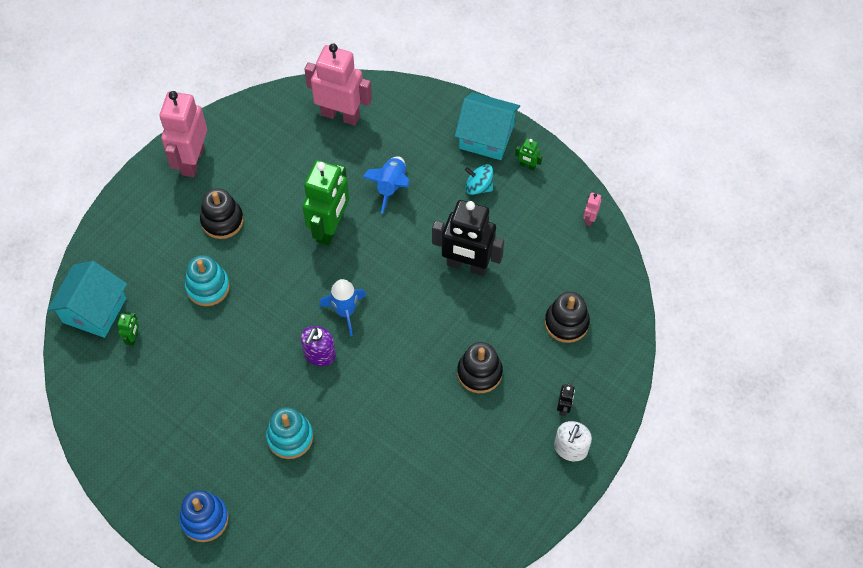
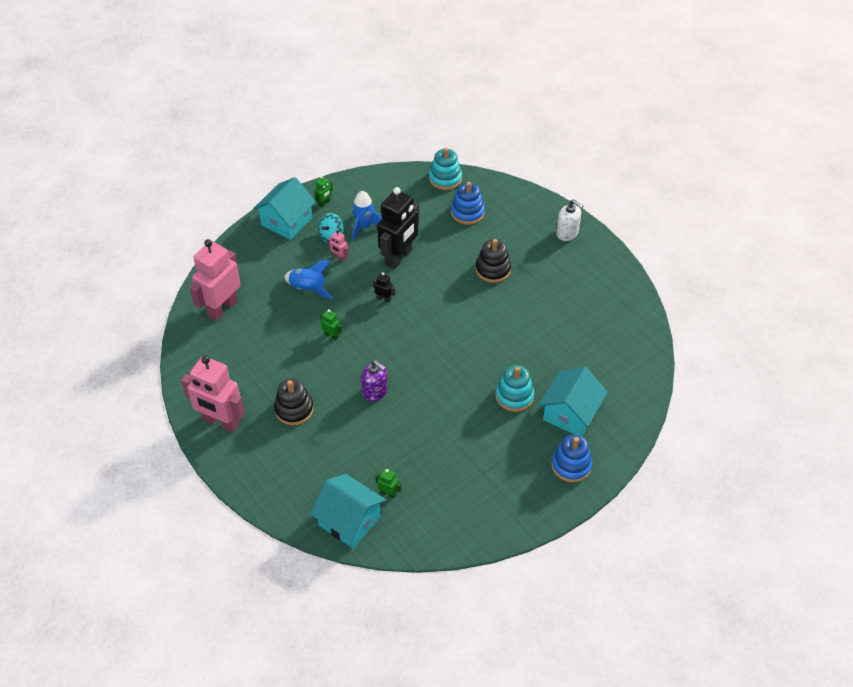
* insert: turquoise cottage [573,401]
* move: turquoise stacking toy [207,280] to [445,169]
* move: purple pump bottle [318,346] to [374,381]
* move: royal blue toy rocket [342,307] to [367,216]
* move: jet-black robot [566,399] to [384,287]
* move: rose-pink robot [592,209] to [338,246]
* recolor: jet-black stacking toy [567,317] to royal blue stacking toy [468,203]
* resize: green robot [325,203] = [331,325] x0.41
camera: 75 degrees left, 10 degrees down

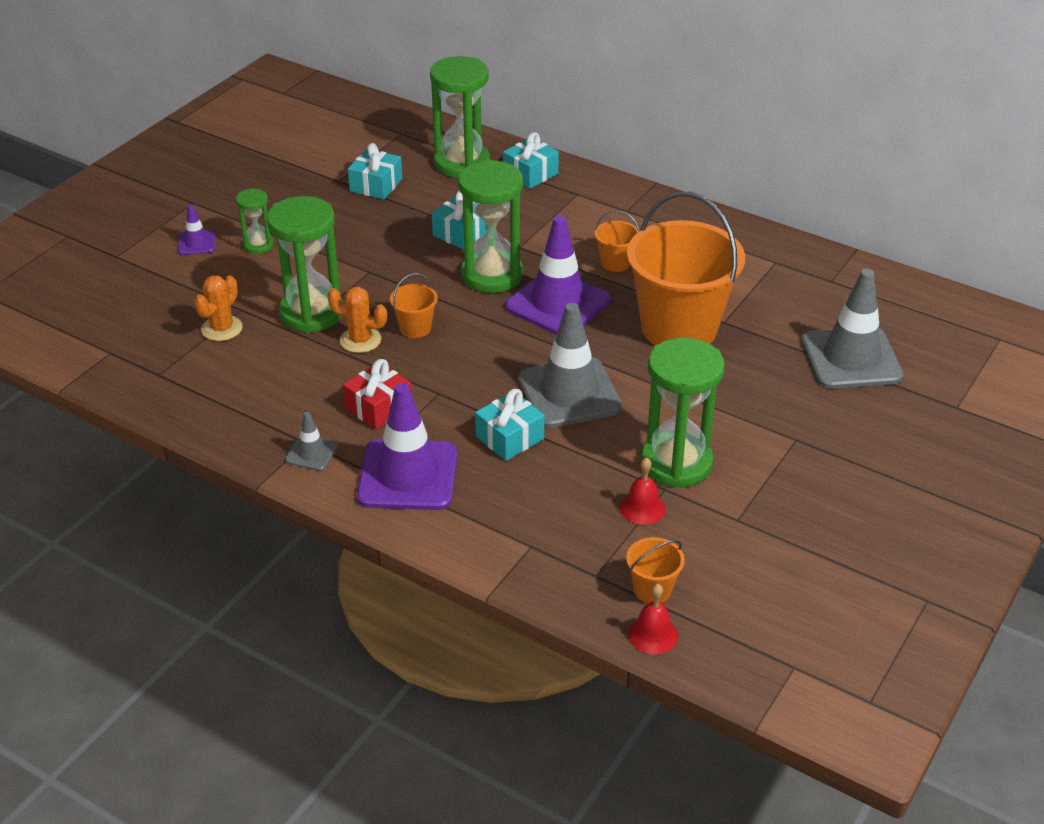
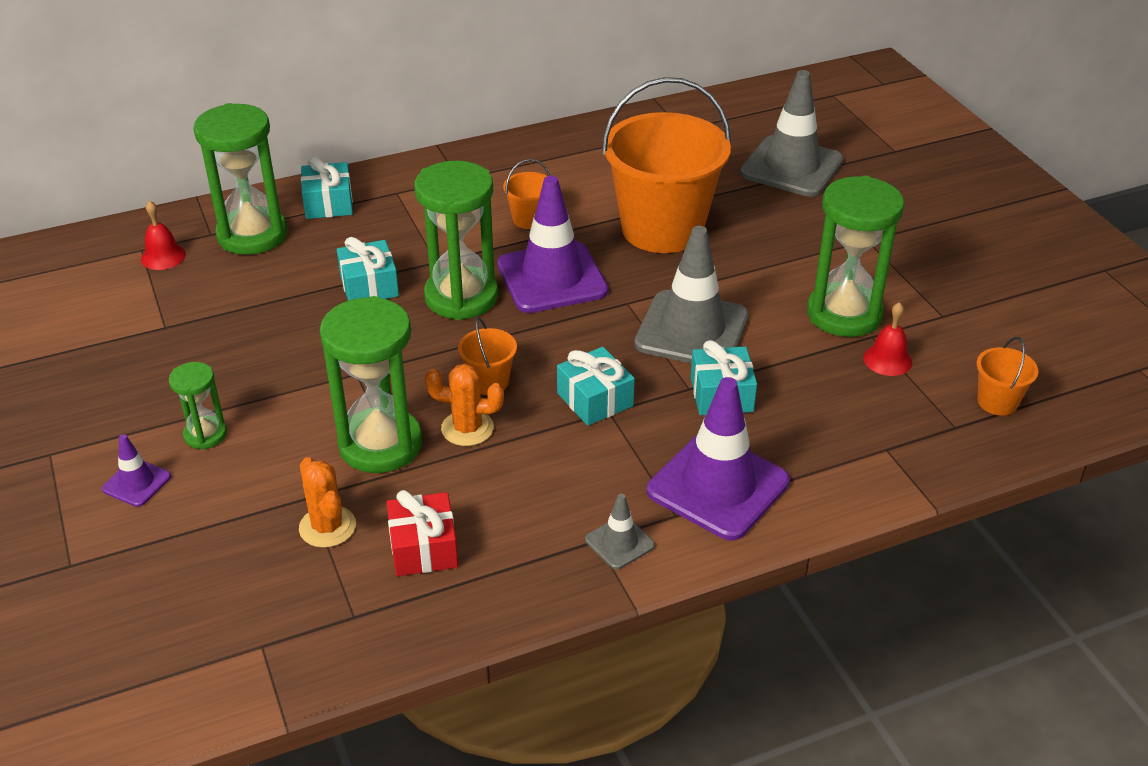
* move: crimson present [377,394] to [422,533]
* move: turquoise present [375,171] to [596,386]
* move: crimson bell [653,619] to [163,235]
* rotate: bright orange saguaro cactus [357,320] = [464,405] 45 degrees clockwise
camera: 55 degrees left, 0 degrees up

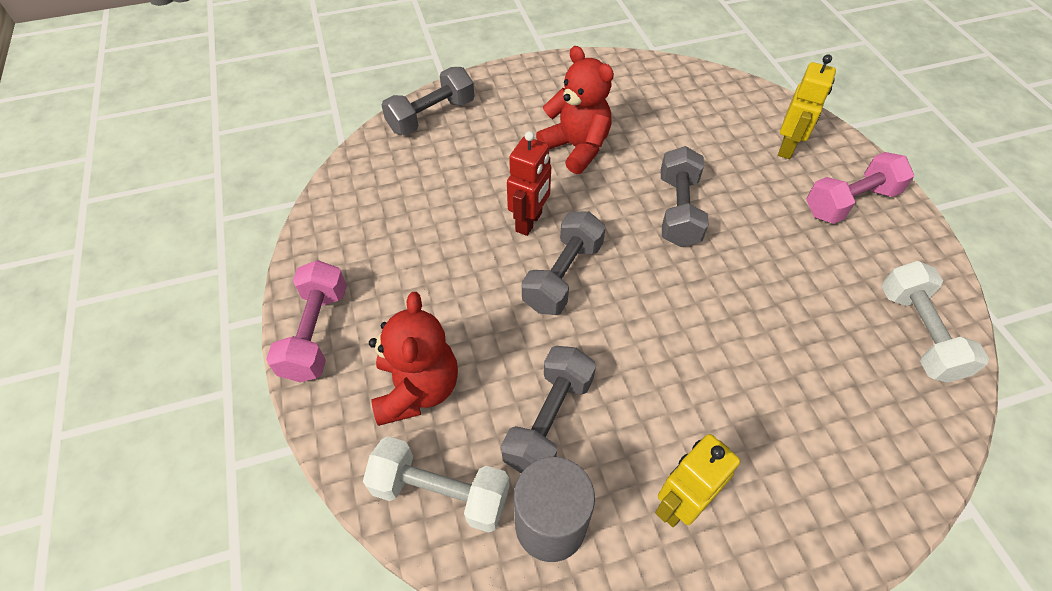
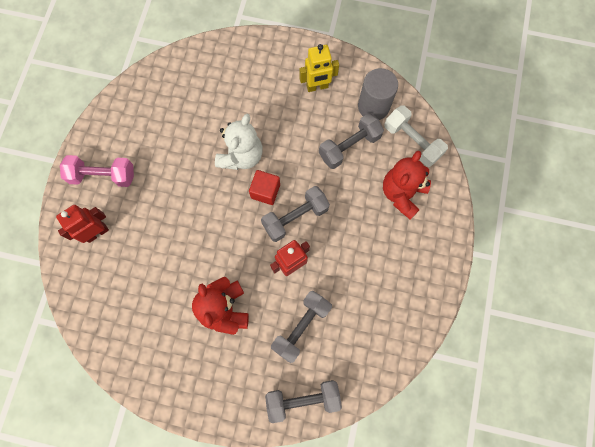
* delete: rose-pink free weight [306,321]
* delete: snow-white free weight [935,322]
* insert: snow-white stuffed bear [239,142]
* insert: crimson block [264,187]
* move: ash-grey free weight [685,196] to [301,327]
* recolor: yellow robot [807,106] to crimson robot [82,224]
camera: 150 degrees left, 20 degrees up

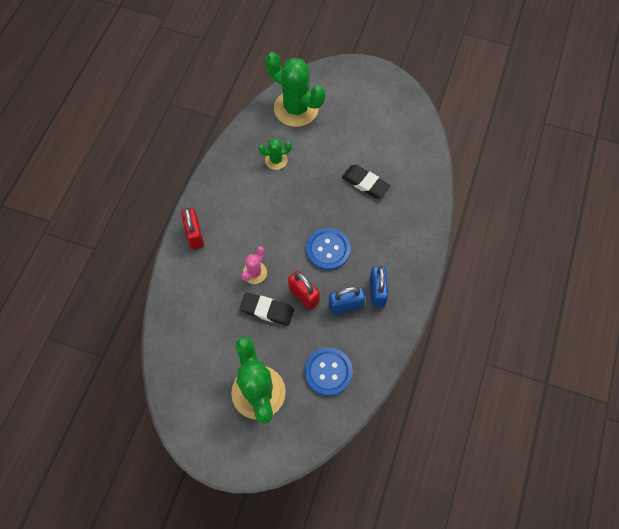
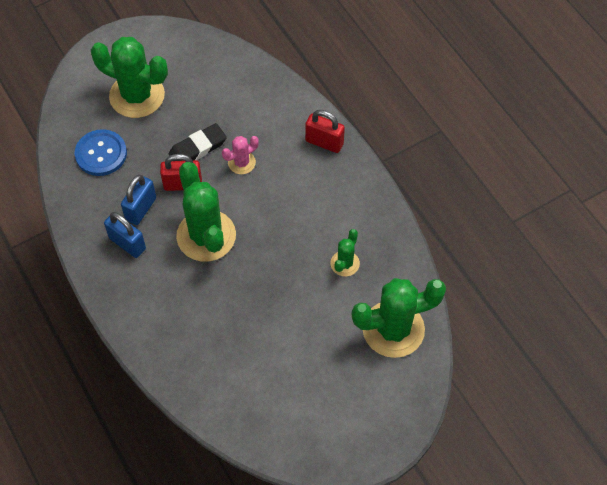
* delete: jet-black eraser [366,181]
* replace: royal blue shirt button [328,249] to green saguaro cactus [206,212]
* rotate: rose-pink saguaro cactus [254,265] = [240,155] 75 degrees clockwise
camera: 130 degrees right, 5 degrees down

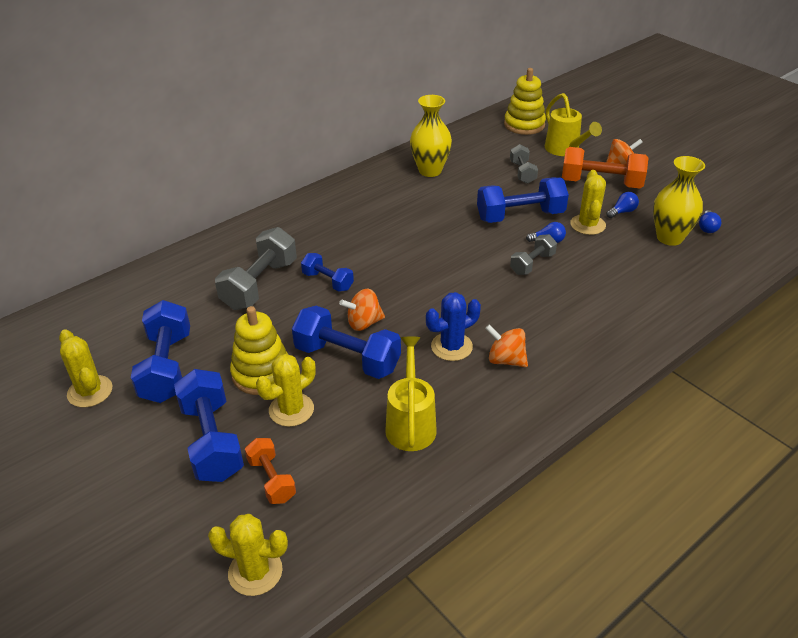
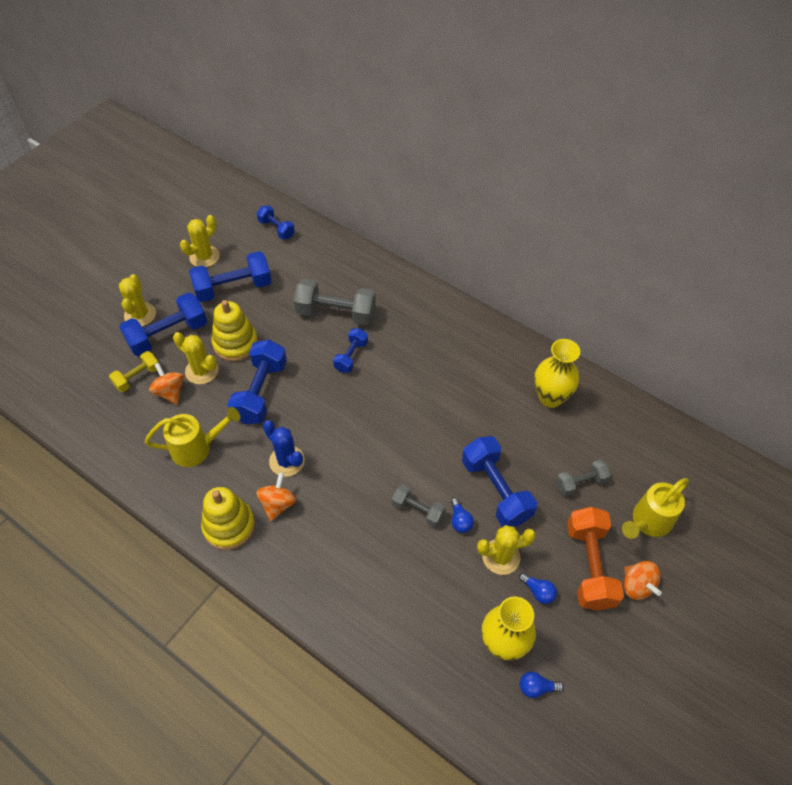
* insert: royal blue free weight [276,222]
* move: yellow saguaro cactus [248,555] to [137,300]
* move: bright orange toy top [362,310] to [166,383]
* move: yellow stacking toy [525,101] to [228,518]
* recolor: bright orange free weight [270,471] to yellow free weight [133,371]
camera: 75 degrees right, 15 degrees up

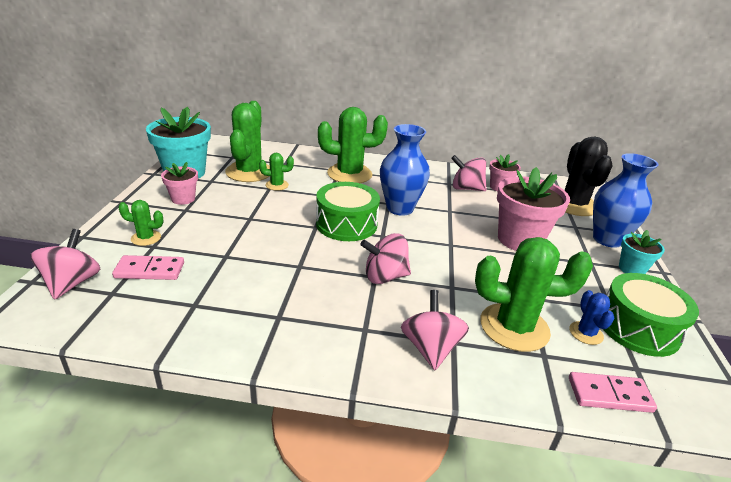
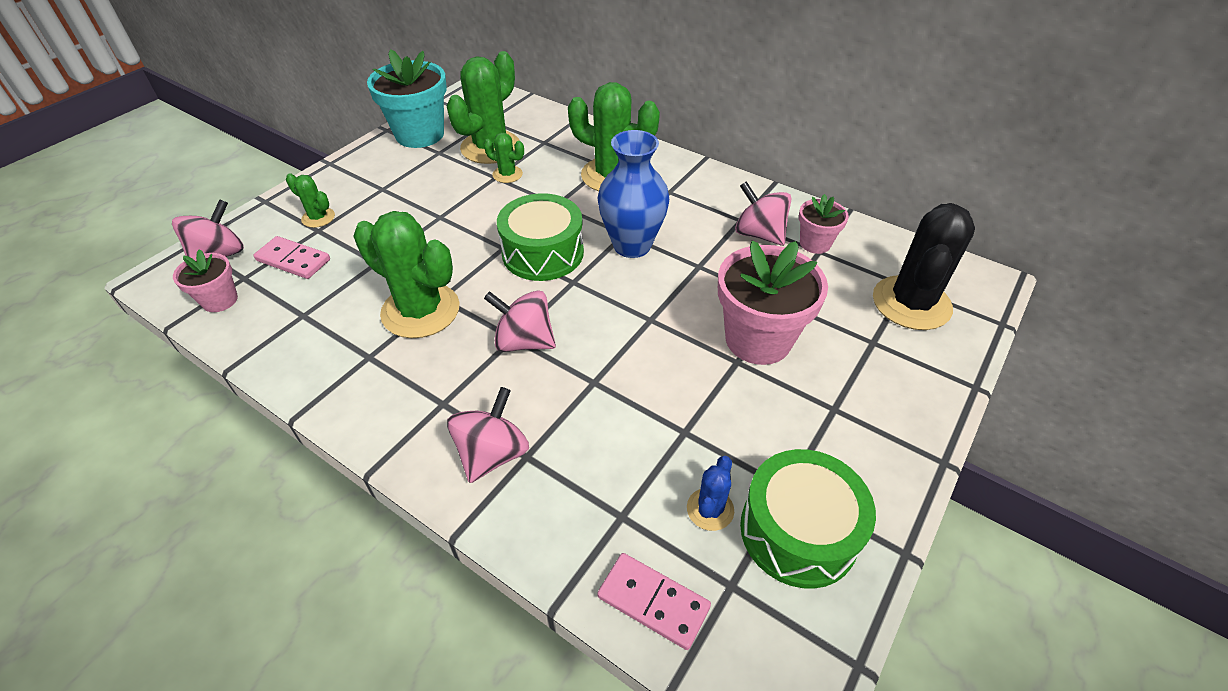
* delete: royal blue flower vase [625,200]
* delete: turquoise plant pot [642,252]
* move: rose-pink plant pot [179,183] to [205,280]
* move: green saguaro cactus [534,294] to [406,274]
camera: 30 degrees right, 15 degrees up

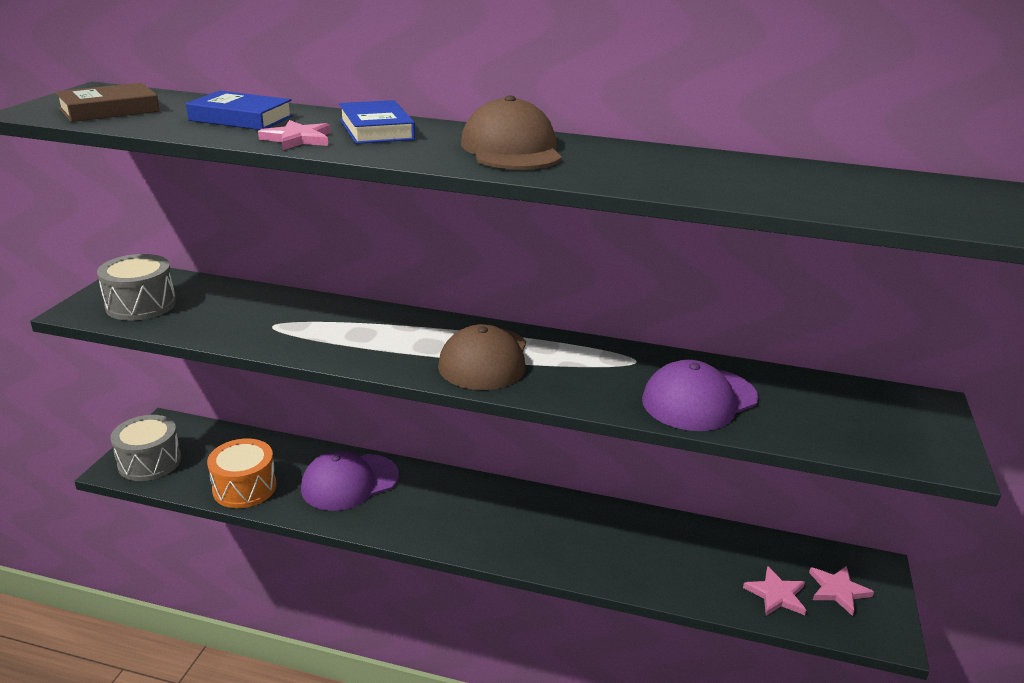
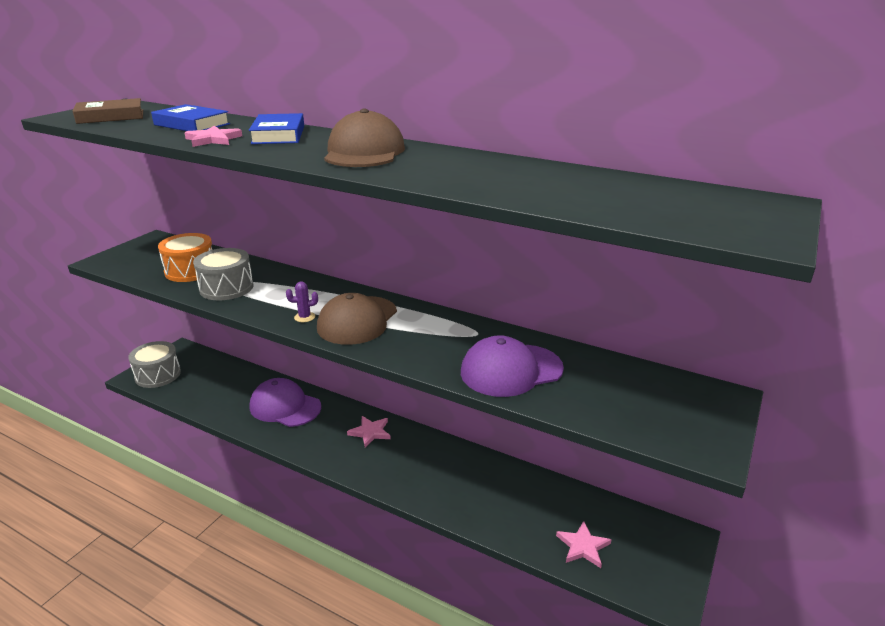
* insert: purple saguaro cactus [302,301]
* move: ash-grey toy drum [136,287] to [223,274]
* move: bright orange toy drum [242,473] to [185,257]
* move: rose-pink star shape [841,591] to [369,432]
* rotate: purple peaked cap [350,481] = [285,402] 45 degrees clockwise
camera: 15 degrees right, 0 degrees up

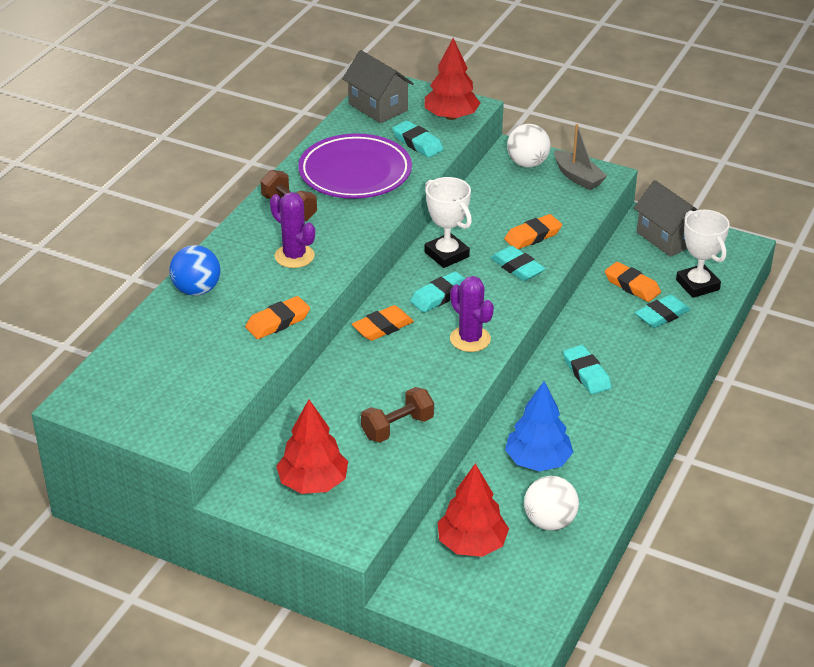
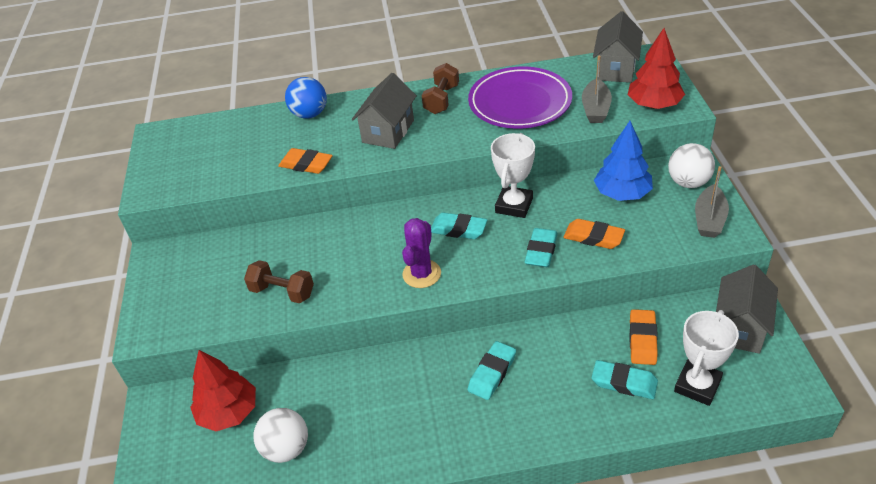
* delete: crimson fir tree [312,447]
* delete: bright orange eraser [383,323]
* move: royal blue fir tree [539,426] to [623,161]
* replace: purple saguaro cactus [292,230] to ash-grey cottage [384,111]
* replace: turquoise eraser [418,138] to ash-grey toy boat [597,89]
camera: 60 degrees right, 5 degrees up

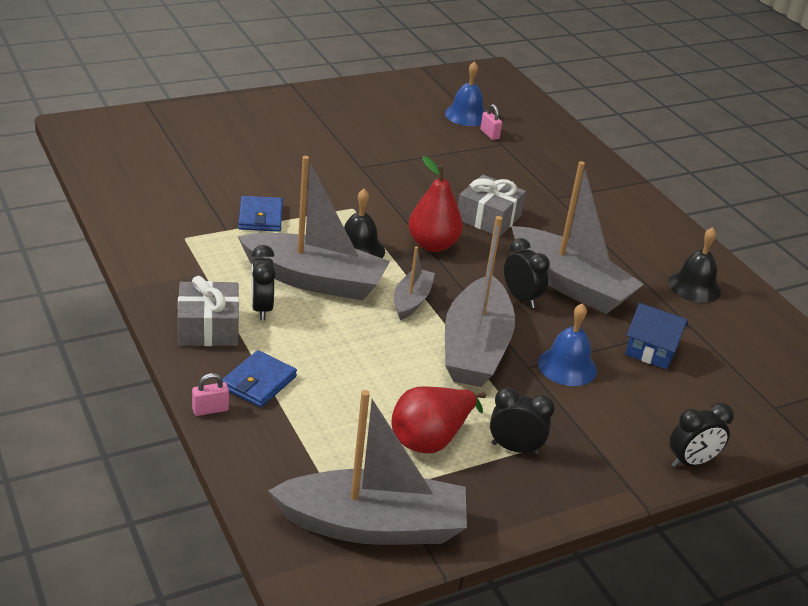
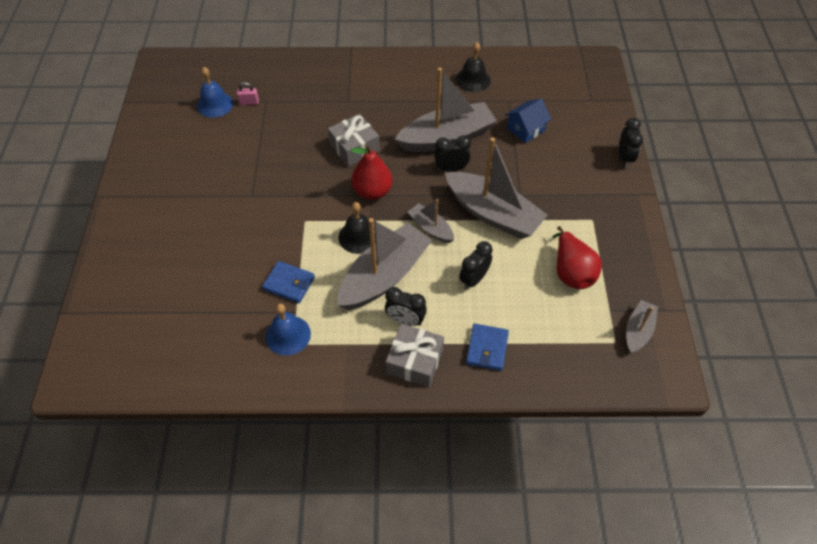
* delete: rose-pink padlock [210,394]
* move: jet-black alarm clock [522,420] to [475,265]
* move: royal blue bell [567,344] to [288,330]
* rotate: royal blue wallet [259,378] = [487,347] 45 degrees clockwise
* resize: ash-grey toy boat [367,467] = [642,326] x0.51
camera: 60 degrees left, 20 degrees up

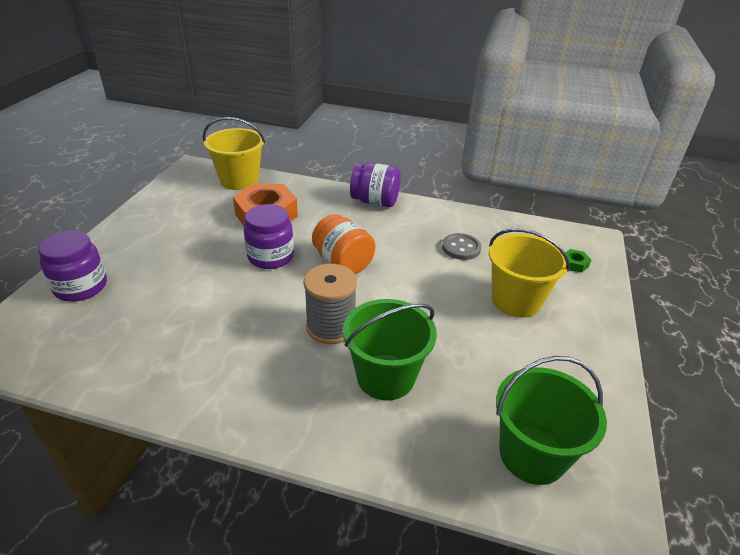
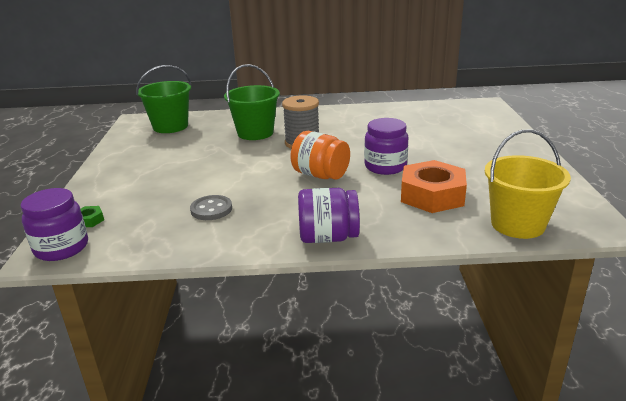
* delete: yellow sand bucket [529,273]
* move: purple jam jar [72,266] to [54,224]
camera: 165 degrees right, 10 degrees down

